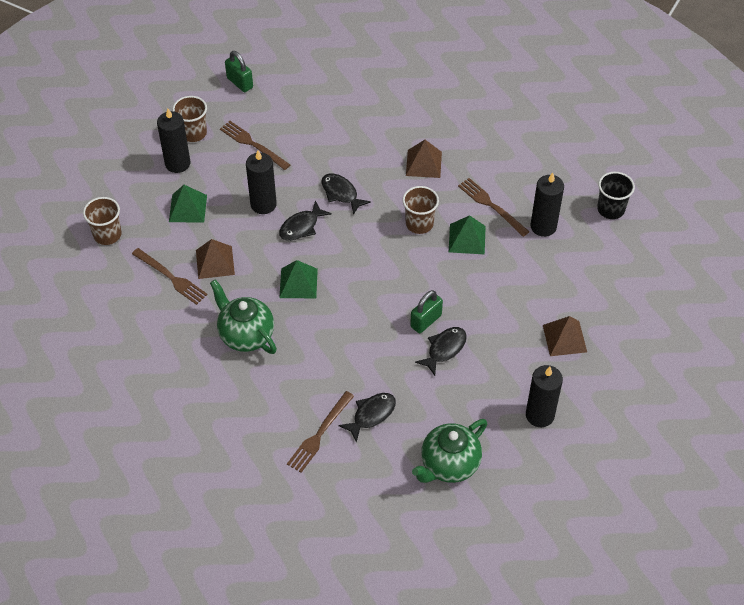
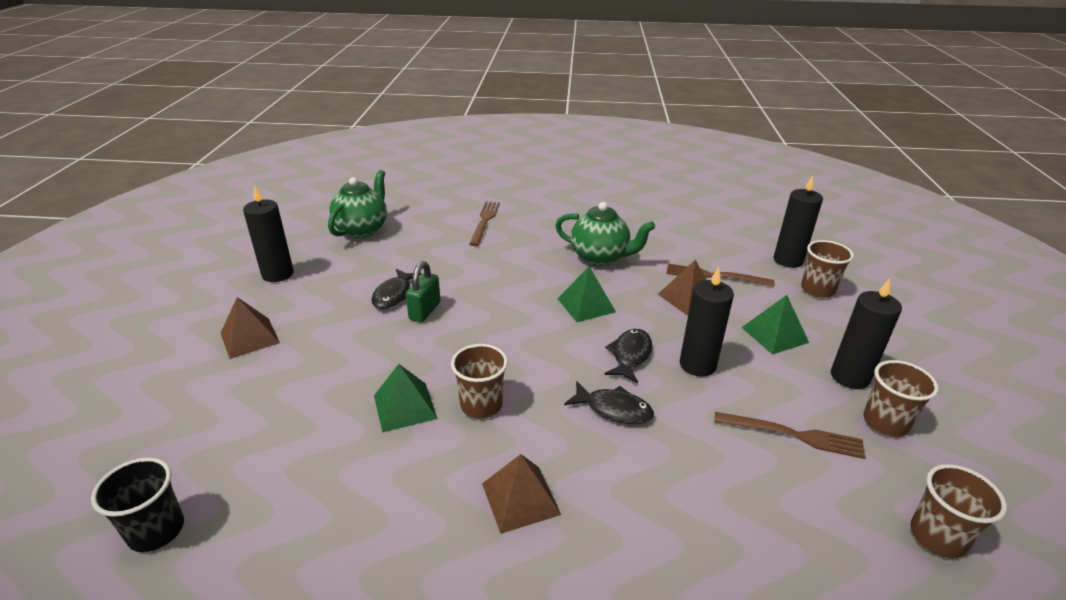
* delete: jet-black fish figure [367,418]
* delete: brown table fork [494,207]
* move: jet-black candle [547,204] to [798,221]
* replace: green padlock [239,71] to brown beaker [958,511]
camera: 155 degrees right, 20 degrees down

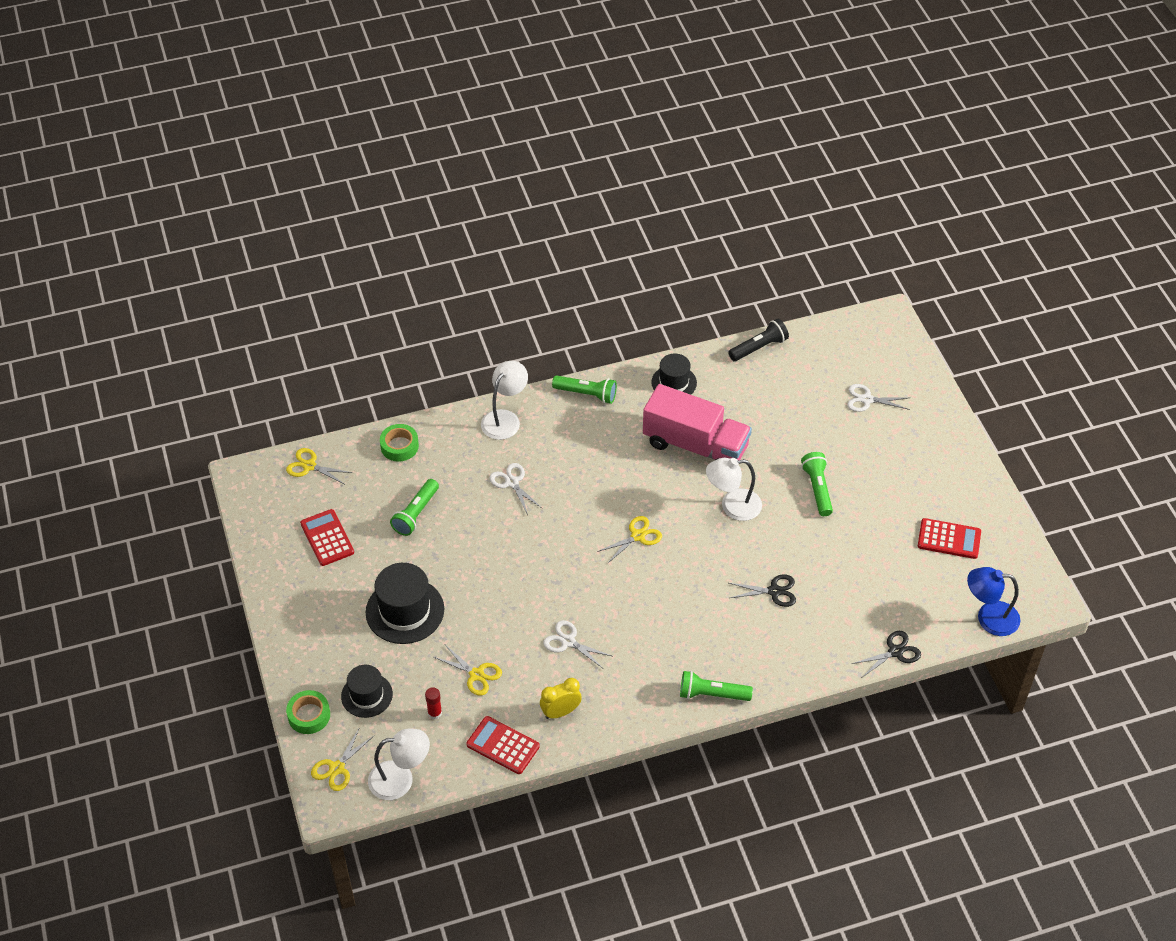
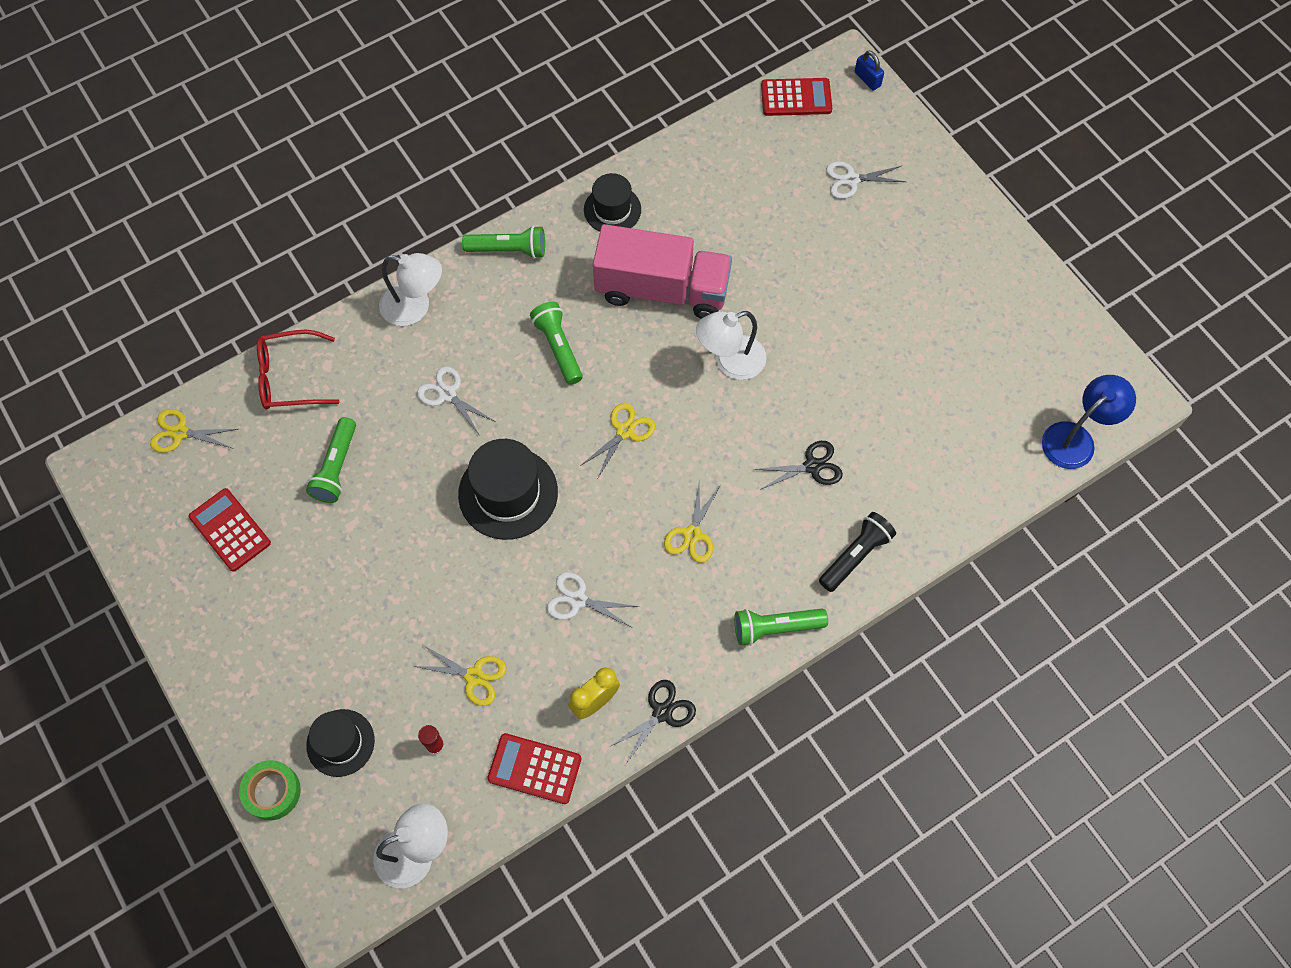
* insert: royal blue padlock [869,70]
* move: yellow shears [342,759] to [692,523]
* move: jet-black top hat [405,603] to [508,489]
* move: jet-black torch [758,340] to [857,552]
* move: green torch [817,484] to [556,343]
* move: jet-black shears [886,654] to [652,722]
* move: crimson pocket calculator [949,538] to [796,97]
* replace: green sticky tape [399,443] to crimson spectacles [298,369]
* rotate: snow-white lamp [504,400] = [410,289] 90 degrees clockwise
* rotate: royal blue lamp [994,601] = [1089,422] 150 degrees clockwise
camera: 15 degrees left, 15 degrees up

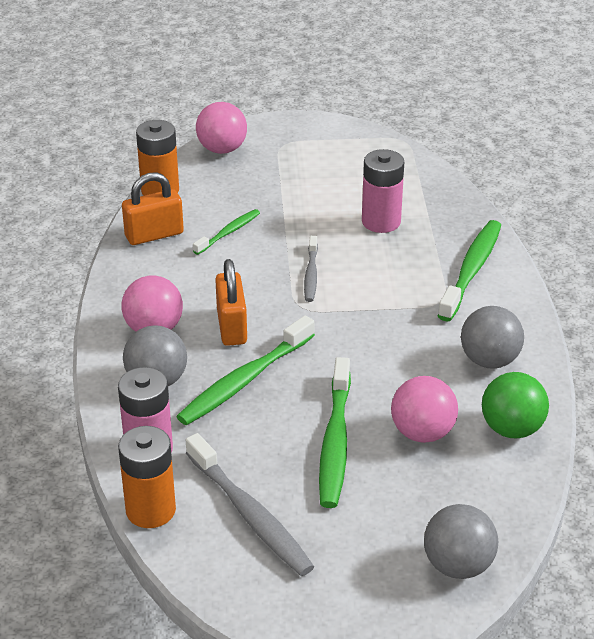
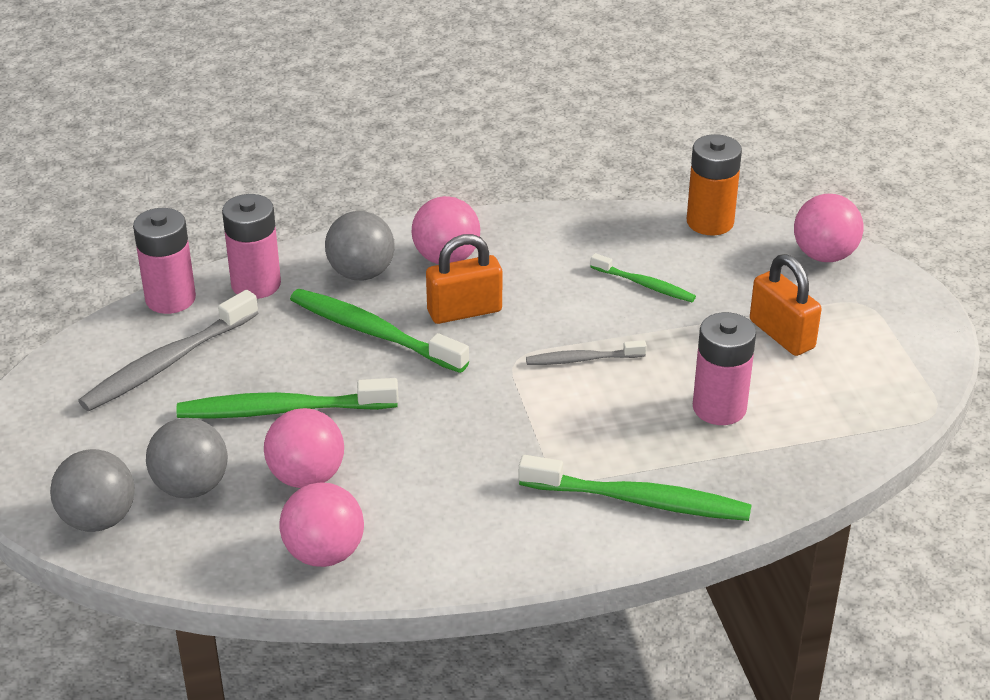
* move: bright orange padlock [153,208] to [786,305]
* move: ash-grey sphere [492,337] to [187,458]
* recolor: bright orange power cell [147,477] to rose-pink power cell [164,261]
* recolor: green sphere [515,405] to rose-pink sphere [321,525]
camera: 80 degrees right, 0 degrees up

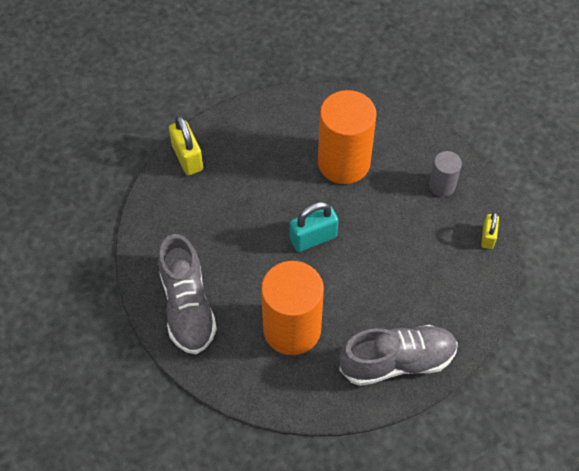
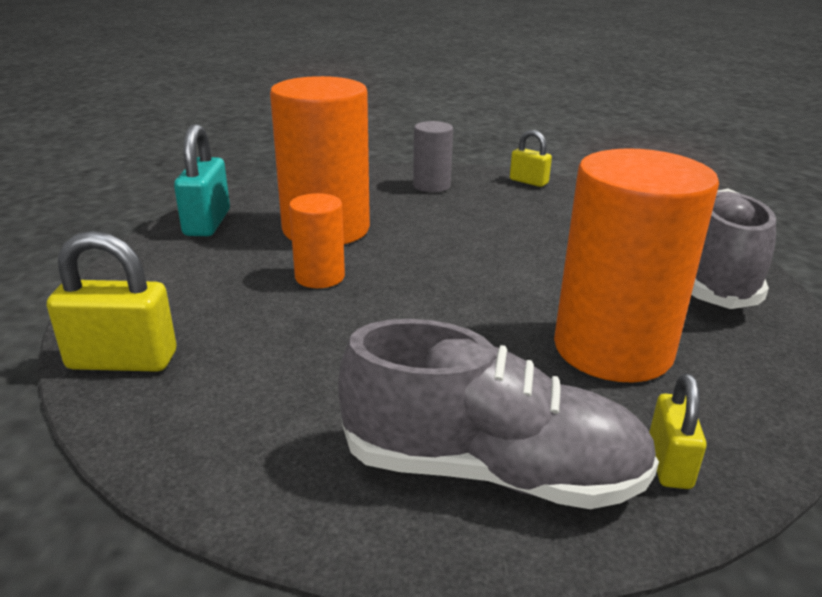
* insert: bright orange cylinder shape [317,240]
* insert: yellow padlock [678,431]
* move: turquoise padlock [314,227] to [202,180]
camera: 65 degrees left, 30 degrees down

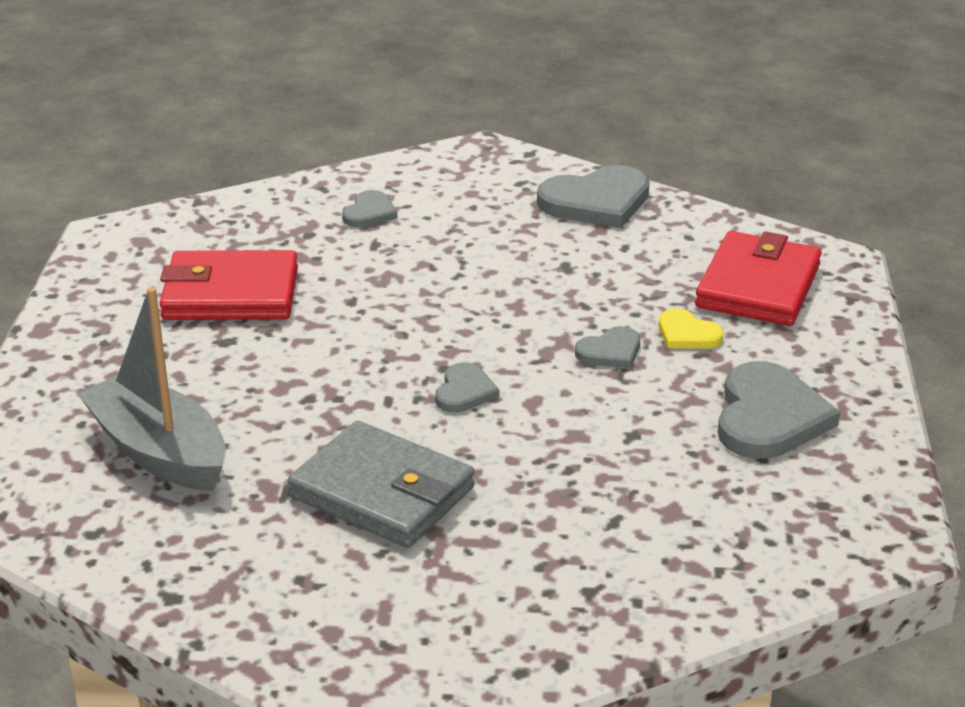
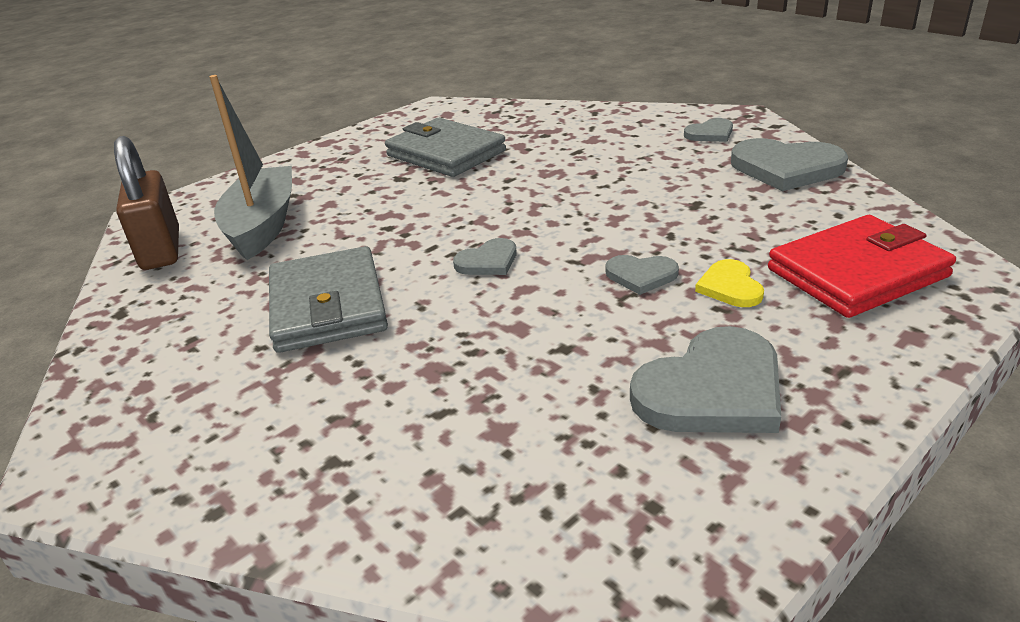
* insert: brown padlock [146,203]
* move: ash-grey heart shape [370,208] to [708,130]
* recolor: crimson wallet [228,285] to ash-grey wallet [445,147]
camera: 45 degrees right, 0 degrees up

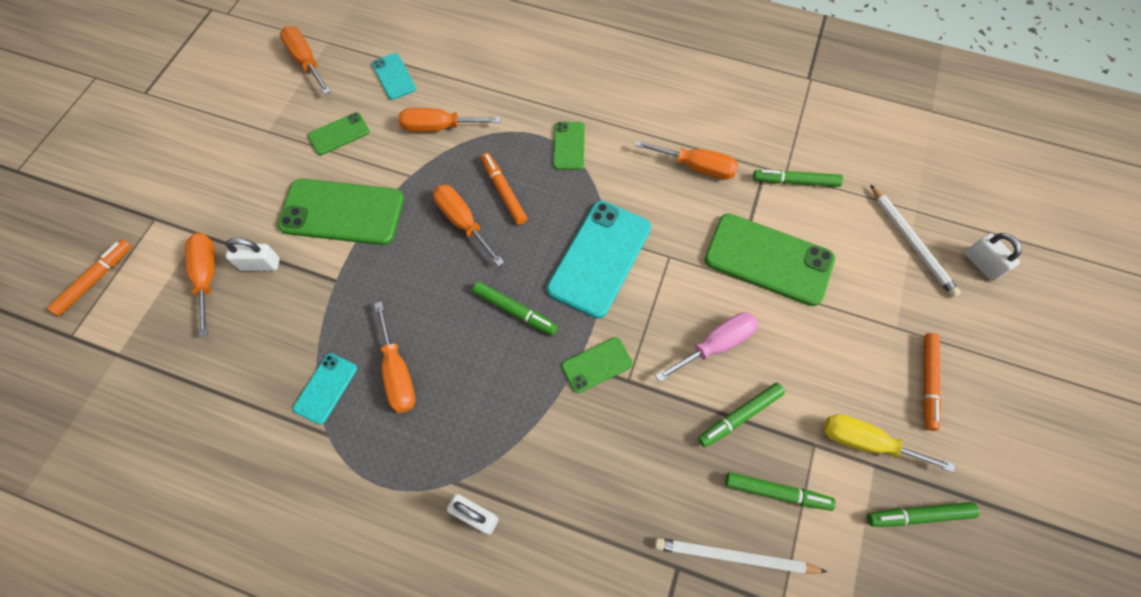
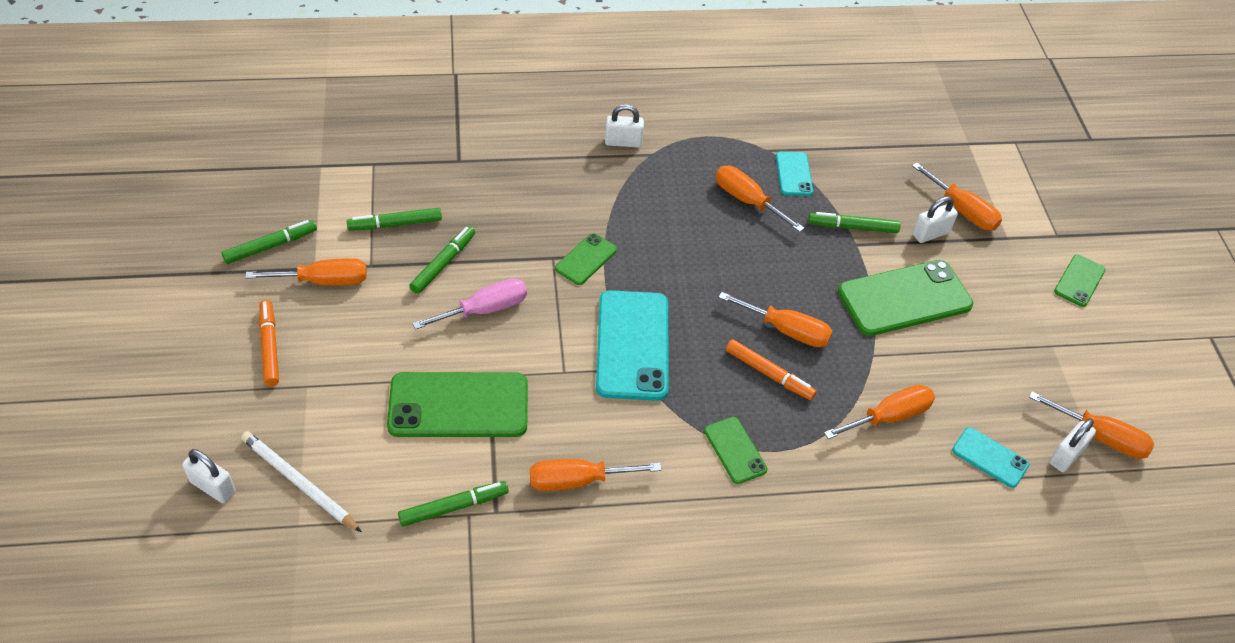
* delete: bright orange marker [89,277]
* delete: snow-white lead pencil [741,556]
* insert: snow-white padlock [1072,445]
* move: green mobile phone [339,133] to [1080,280]
* move: green marker [515,309] to [854,222]
* recolor: yellow screwdriver [889,443] to bright orange screwdriver [306,272]
* rotate: rose-pink screwdriver [706,347] = [469,304] 150 degrees counterclockwise
camera: 150 degrees right, 15 degrees down

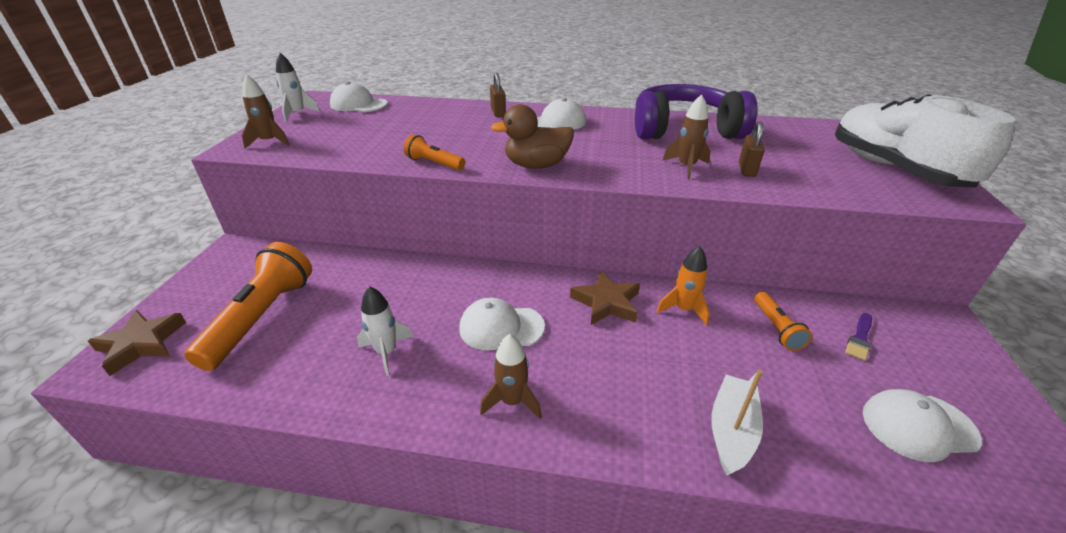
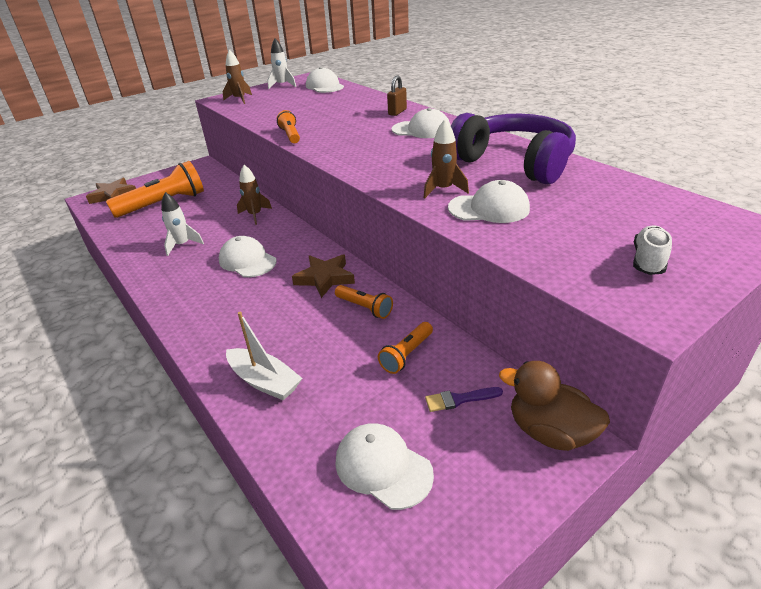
* move: brown toy rocket [511,376] to [254,195]
* move: brown toy duck [532,136] to [554,406]
* replace: bright orange toy rocket [683,286] to bright orange torch [364,302]
* replace: brown padlock [752,149] to snow-white peaked cap [489,201]
* rotate: snow-white toy boat [737,422] = [264,356] 60 degrees clockwise
* resize: snow-white shoe [925,141] = [652,250] x0.41
camera: 45 degrees right, 0 degrees up

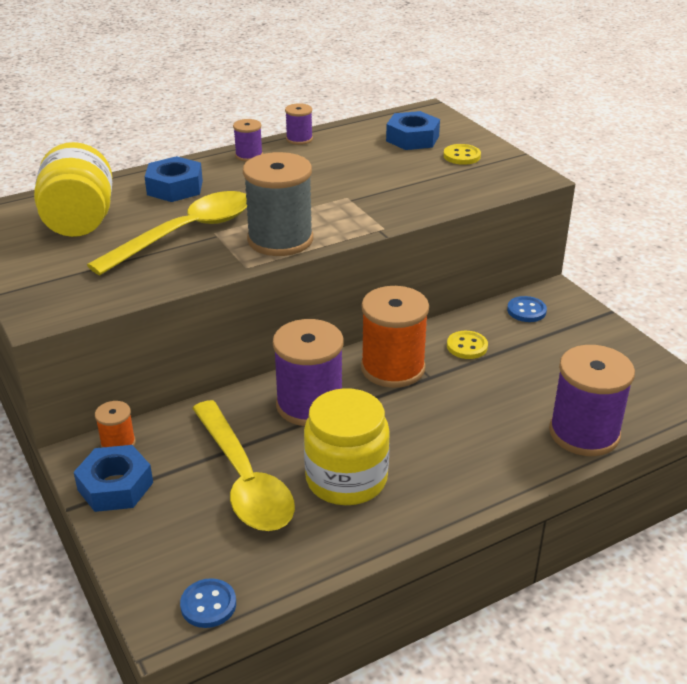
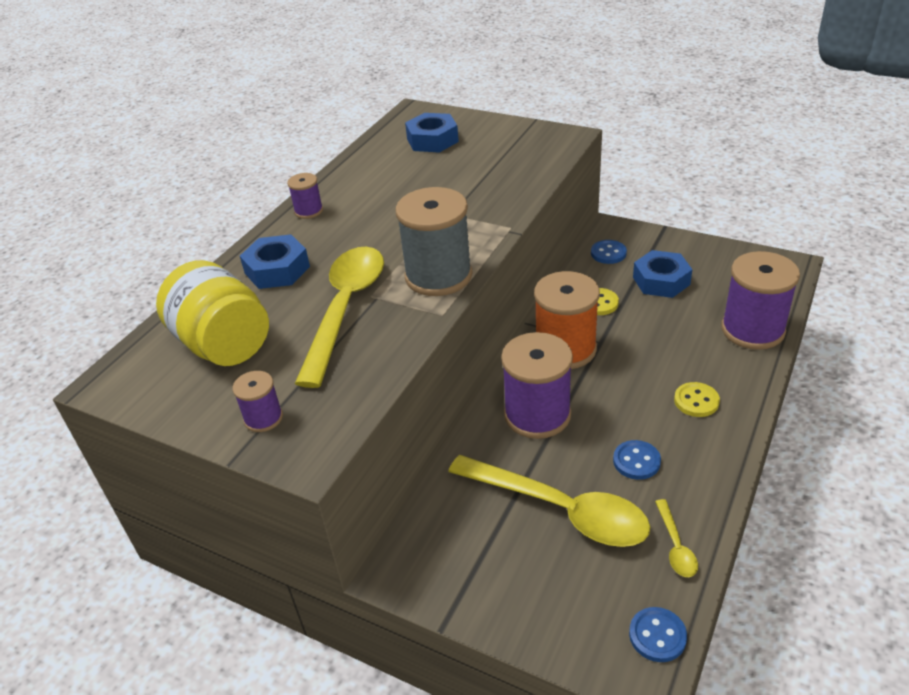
* delete: bright orange reel of thread [115,424]
* insert: yellow teaspoon [676,538]
* move: royal blue nut [113,478] to [663,274]
* move: purple reel of thread [299,124] to [258,401]
* move: yellow shirt button [462,154] to [697,399]
* replace: yellow jam jar [347,446] to royal blue shirt button [637,460]
camera: 30 degrees left, 5 degrees up

